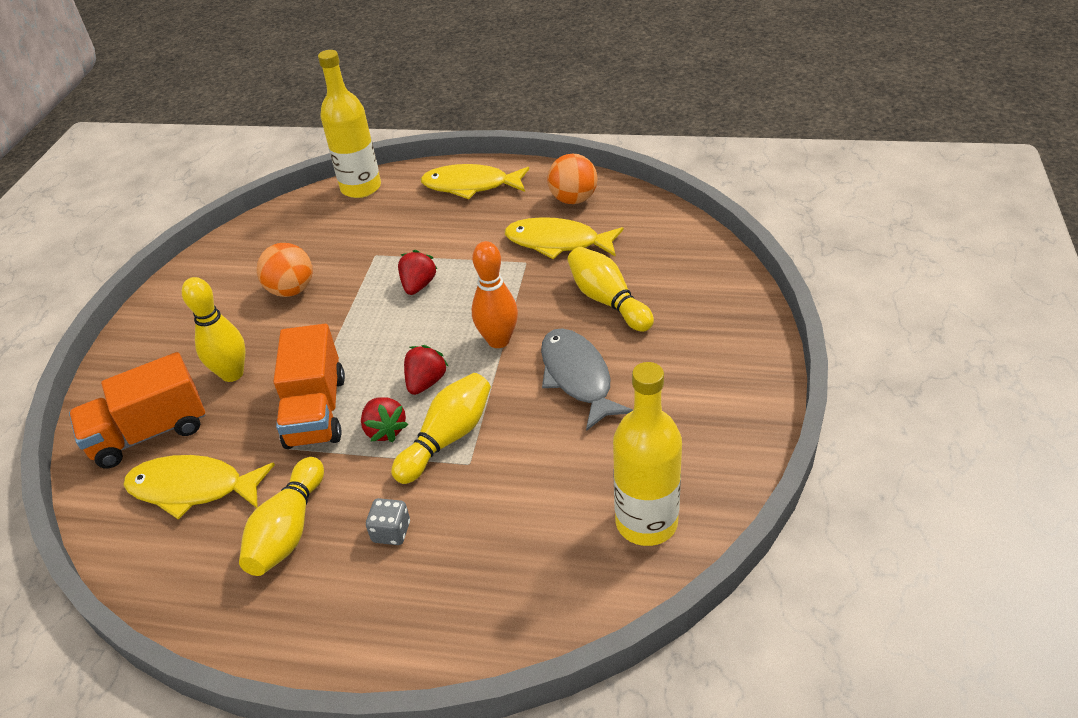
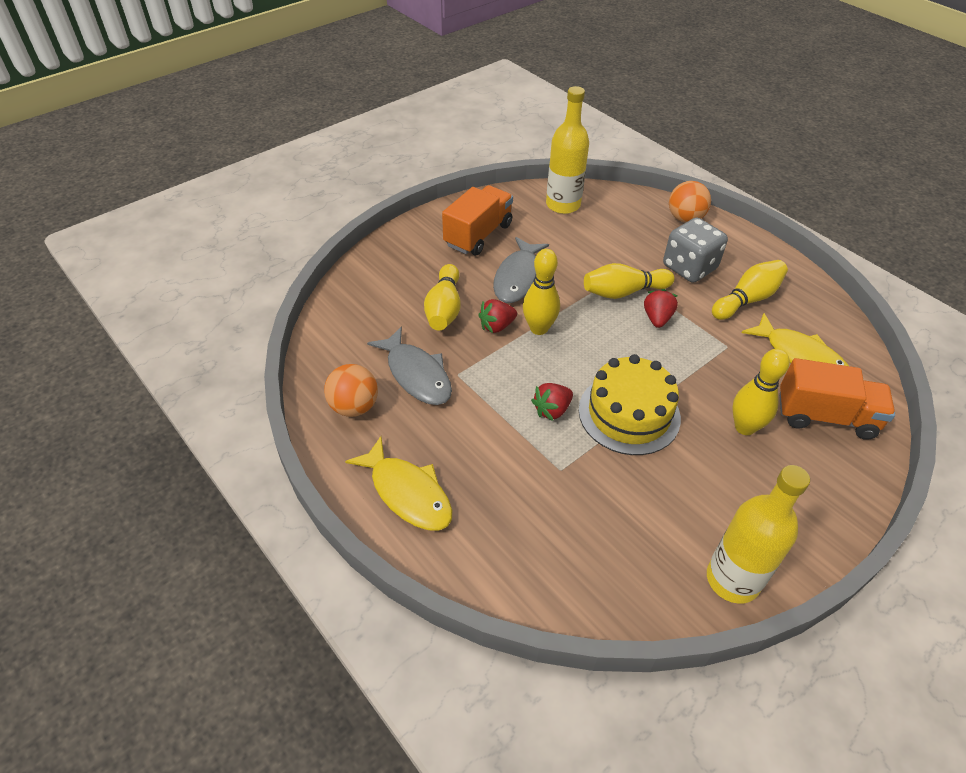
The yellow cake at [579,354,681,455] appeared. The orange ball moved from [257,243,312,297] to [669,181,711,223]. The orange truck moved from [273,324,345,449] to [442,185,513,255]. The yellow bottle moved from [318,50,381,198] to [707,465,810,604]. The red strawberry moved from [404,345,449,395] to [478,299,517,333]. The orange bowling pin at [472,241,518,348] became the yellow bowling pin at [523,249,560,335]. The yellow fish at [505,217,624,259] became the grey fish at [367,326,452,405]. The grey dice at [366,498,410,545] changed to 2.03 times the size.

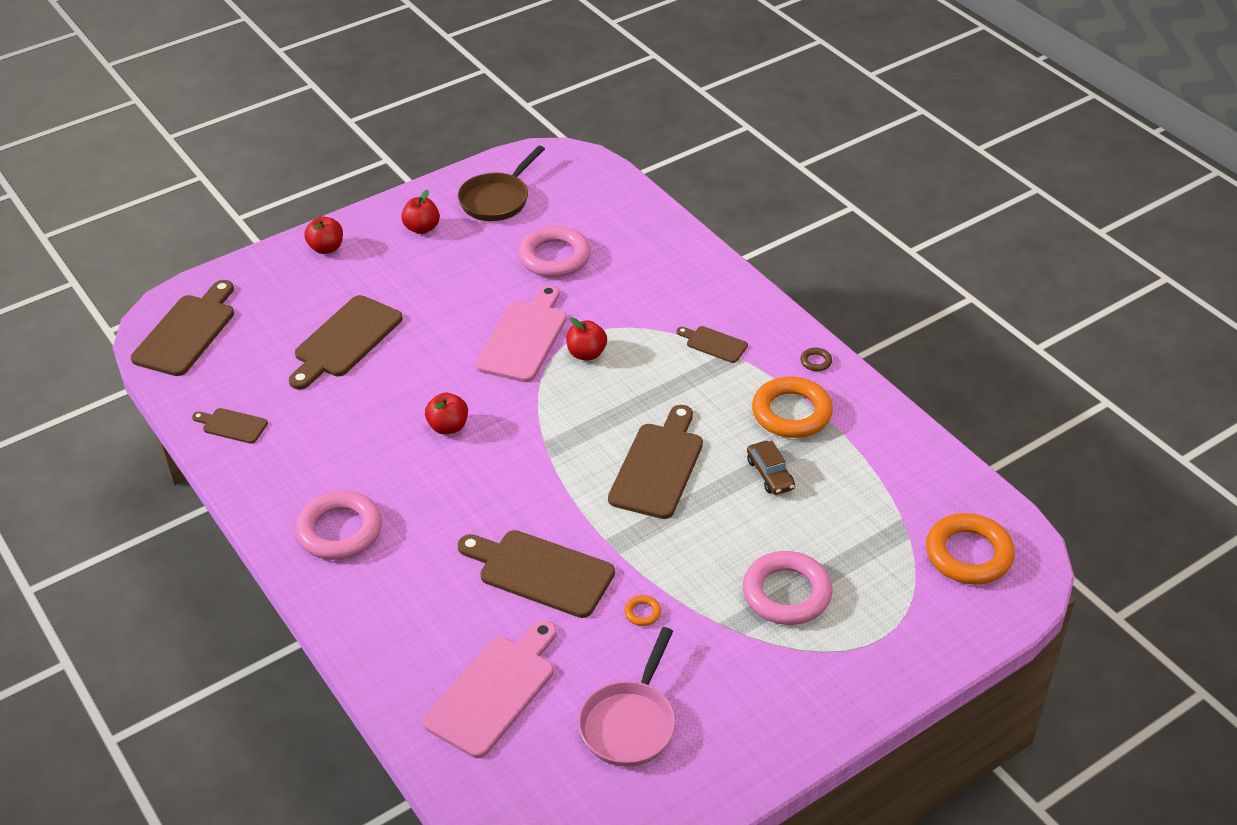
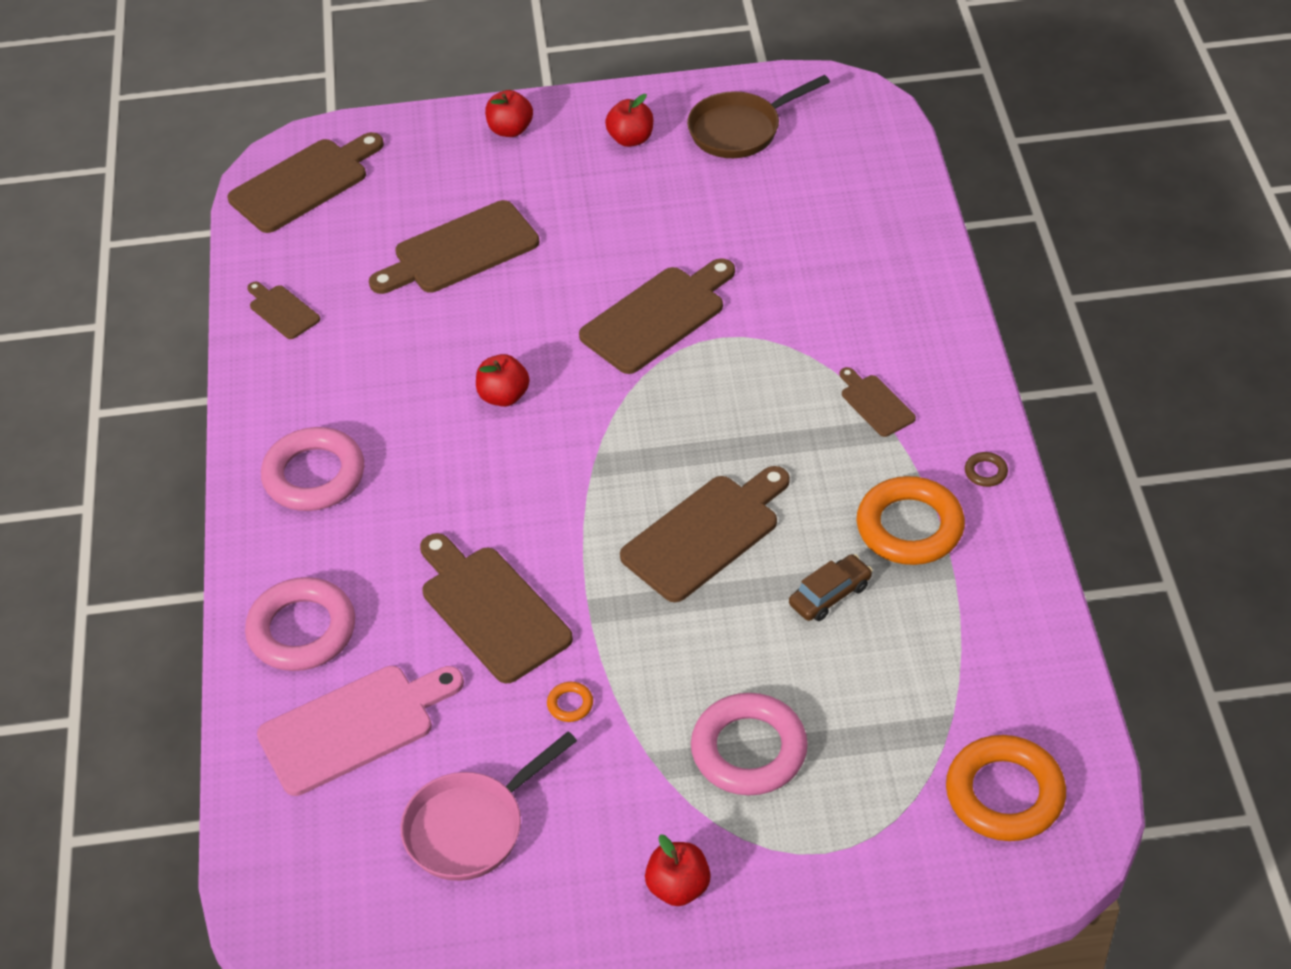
The pink ring moved from [518,226,591,277] to [245,577,355,671]. The red apple moved from [566,318,607,360] to [645,835,711,906]. The pink cutting board at [475,285,567,382] became the brown cutting board at [579,258,735,374]. The brown car at [747,441,795,495] turned 135 degrees counterclockwise.

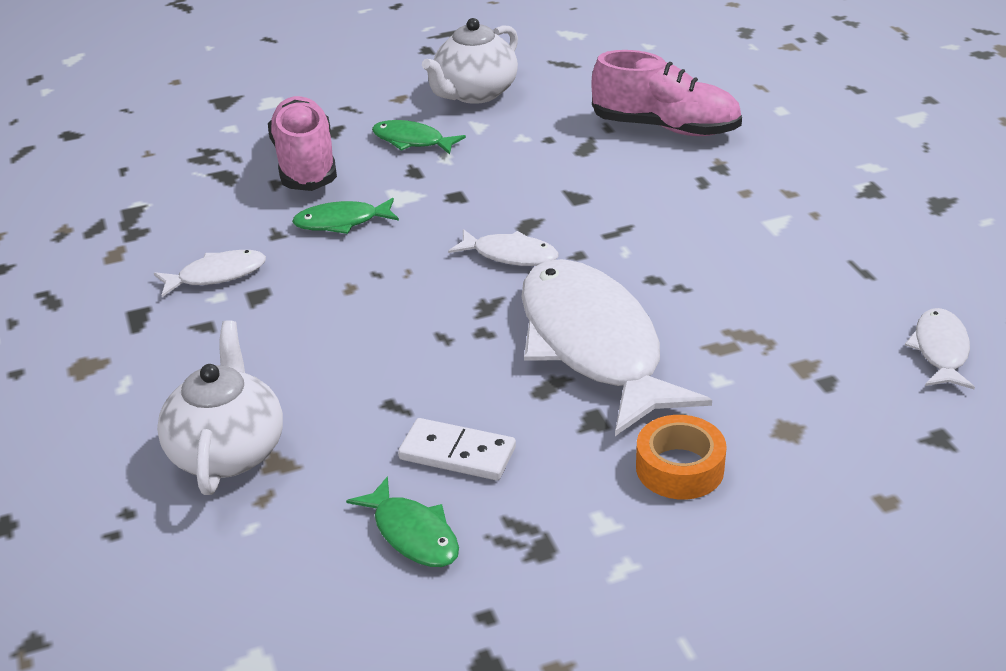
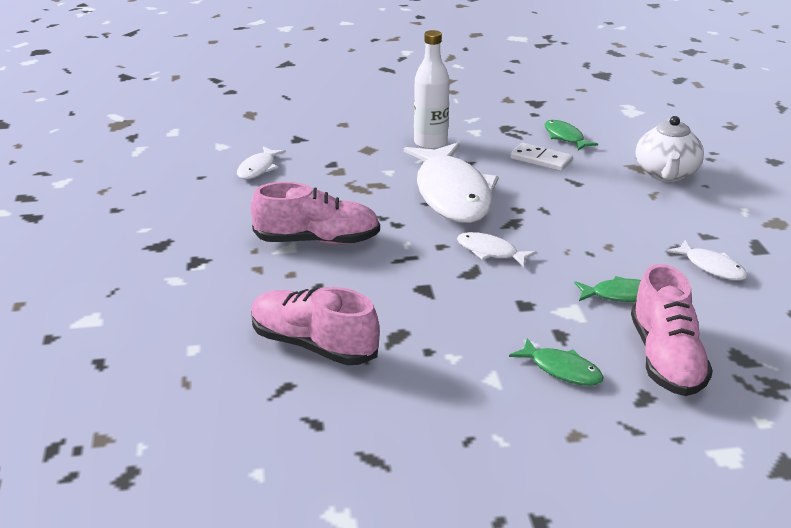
The white teapot at [422,18,518,104] disappeared. The pink shoe at [251,182,380,245] appeared. The orange tape at [636,415,727,500] was replaced by the white bottle at [414,30,450,149]. The white fish at [154,250,266,297] turned 120 degrees counterclockwise.

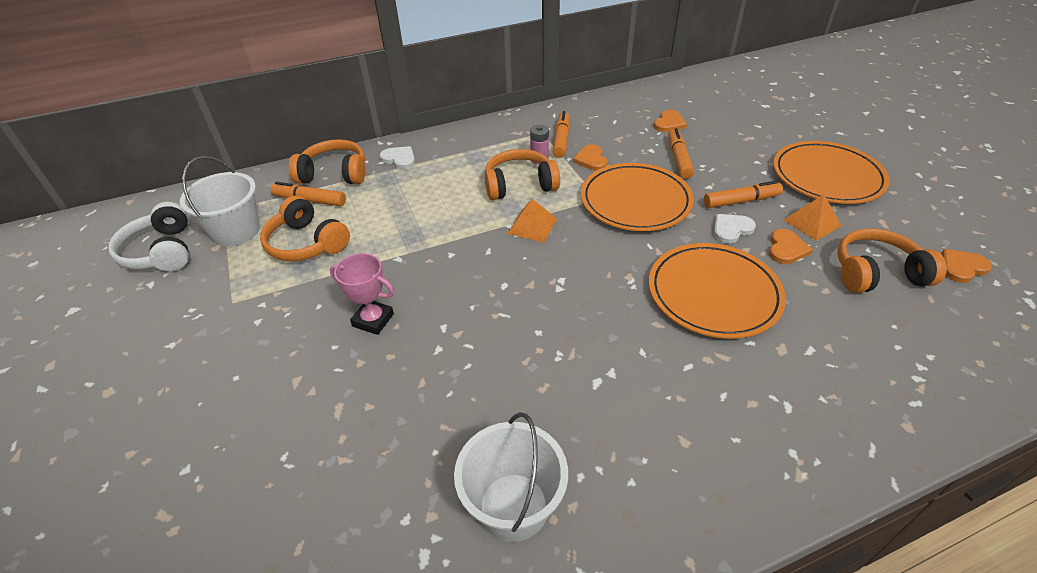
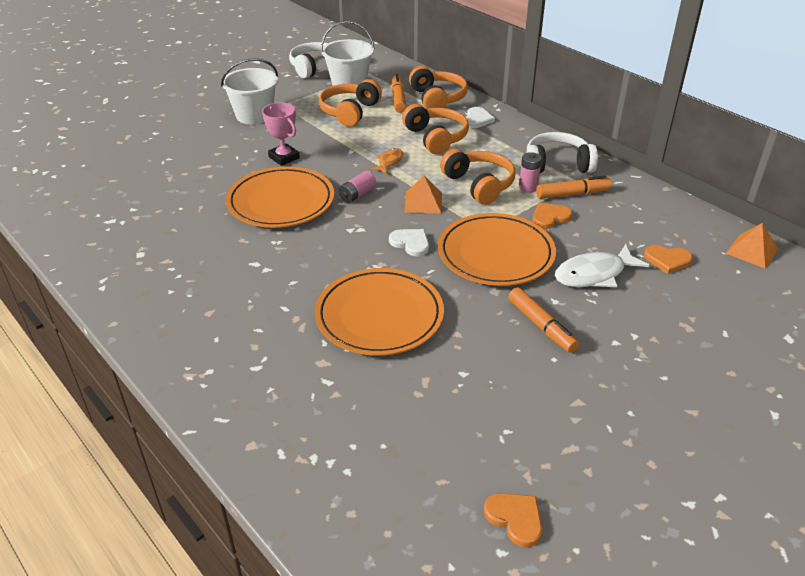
The orange heart at [769,229,812,264] disappeared. The pink battery at [338,171,376,203] appeared. The orange fish at [371,148,403,174] appeared. The white headphones at [526,132,598,173] appeared. The white bucket moved from [454,412,568,542] to [221,58,278,124]. The white heart moved from [714,214,756,243] to [389,229,429,256]. The orange plate moved from [773,141,890,204] to [226,166,334,228]. The orange pyramid moved from [783,195,842,241] to [725,223,778,269]. The orange headphones moved from [837,228,947,293] to [402,104,469,154]. The orange marker at [668,128,694,179] was replaced by the white fish at [555,244,650,287]. The pink trophy at [330,253,394,335] turned 45 degrees counterclockwise.

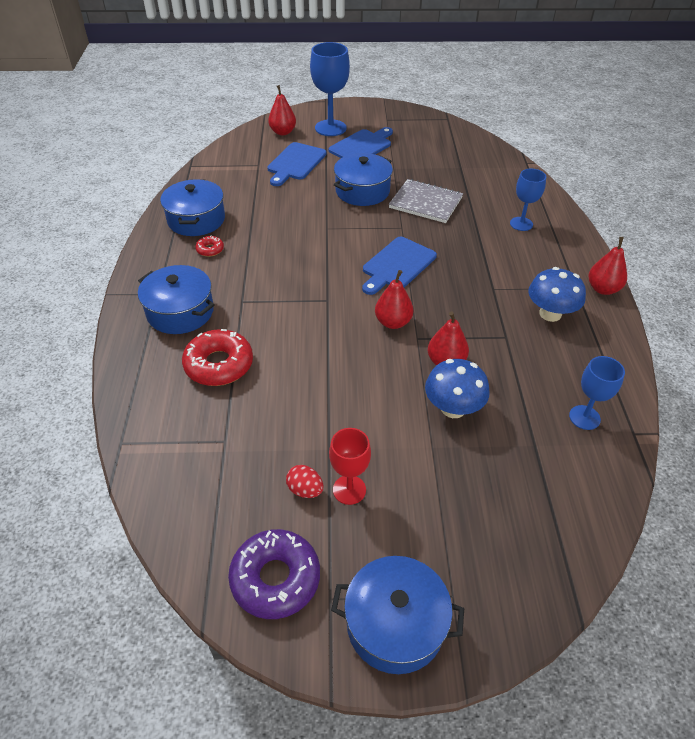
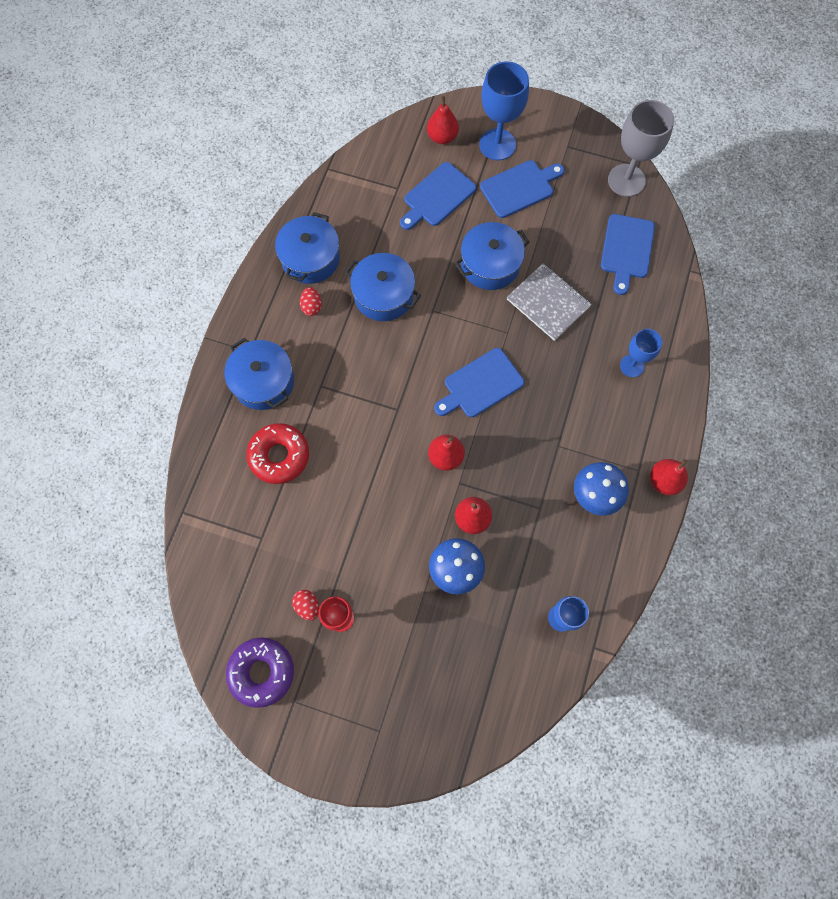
The blue cutting board at [601,214,655,295] appeared. The grey goblet at [608,100,674,197] appeared. The blue pot moved from [331,556,464,674] to [345,253,421,321]. The red donut at [195,236,224,257] was replaced by the red egg at [300,287,322,316].

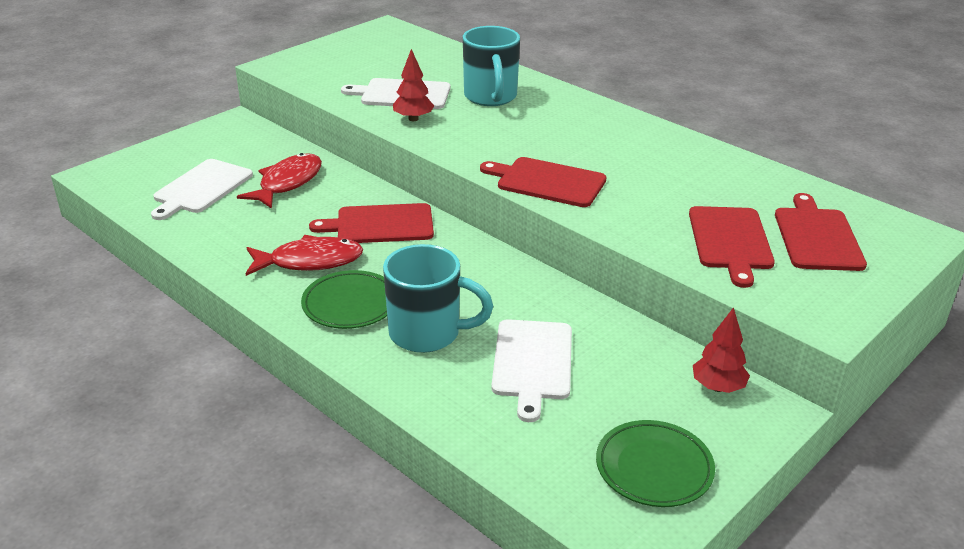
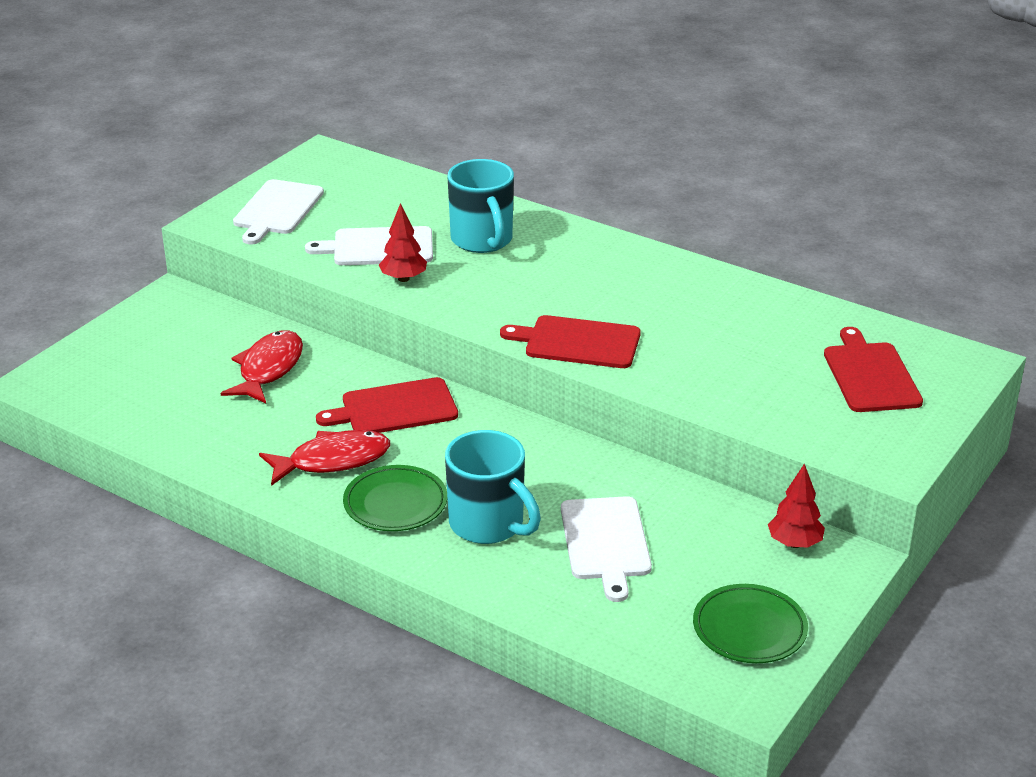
The red cutting board at [689,206,775,288] disappeared. The white cutting board moved from [151,159,253,220] to [233,179,324,244]. The turquoise mug at [383,244,493,353] turned 45 degrees clockwise.

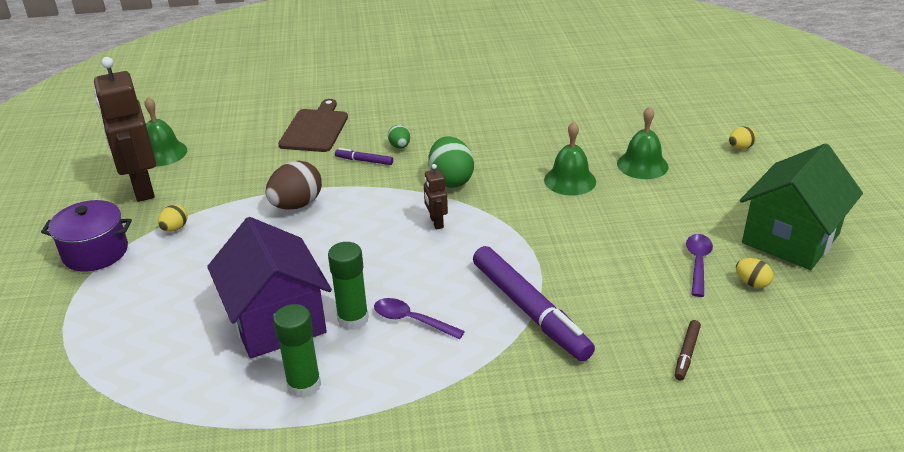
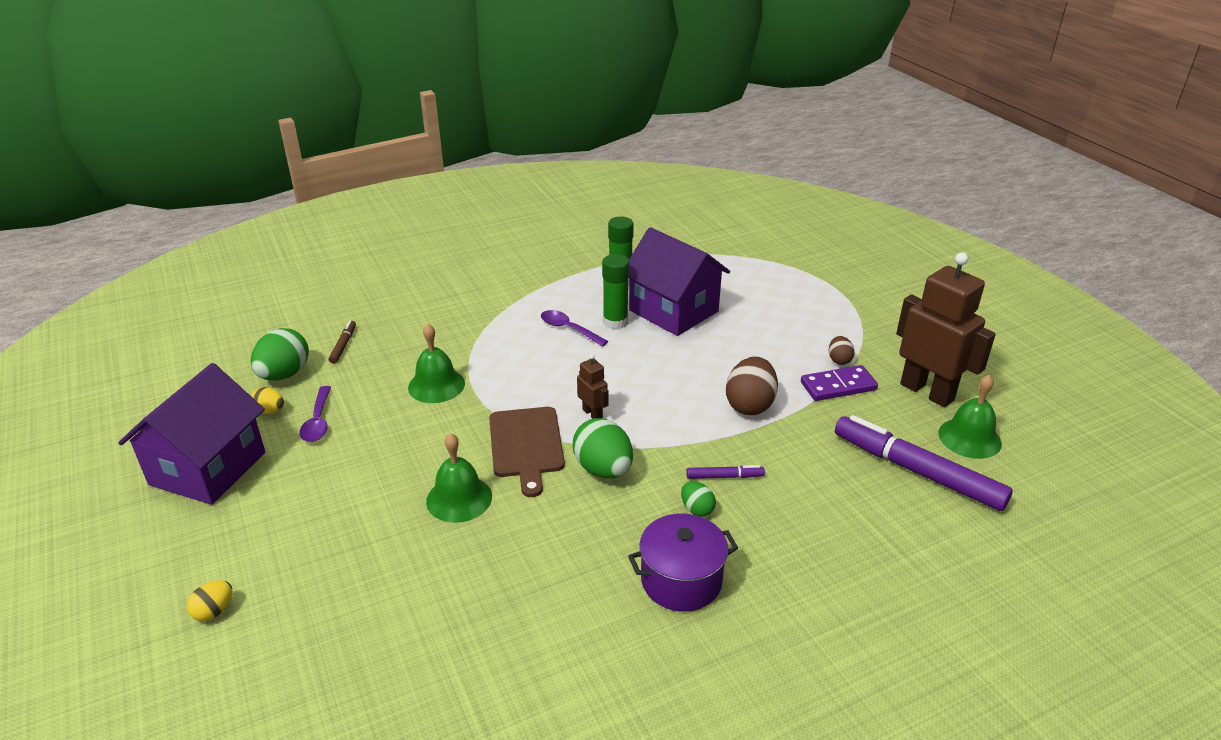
The green egg at [250,328,309,381] appeared. The purple domino at [801,365,878,401] appeared. The purple pot moved from [41,200,132,272] to [628,513,738,612]. The brown cutting board moved from [278,99,348,152] to [489,407,565,497]. The purple marker moved from [473,246,595,361] to [835,415,1013,511]. The green bell moved from [617,106,669,179] to [408,324,465,403]. The yellow egg at [158,205,188,232] became the brown egg at [829,336,855,365]. The green house at [740,143,863,270] became the purple house at [118,363,265,505]. The purple spoon at [374,298,465,340] turned 150 degrees counterclockwise.

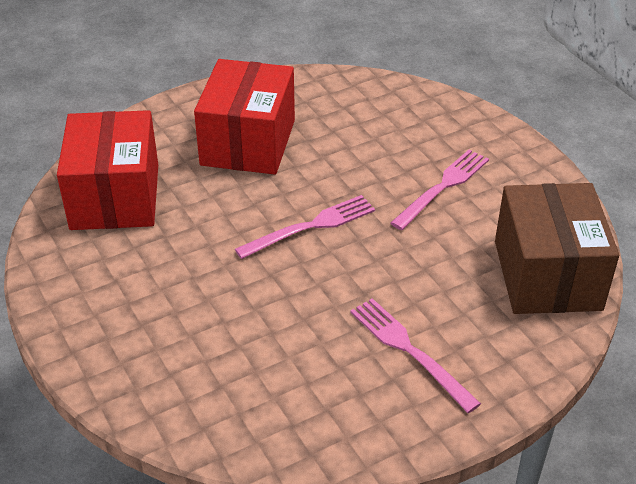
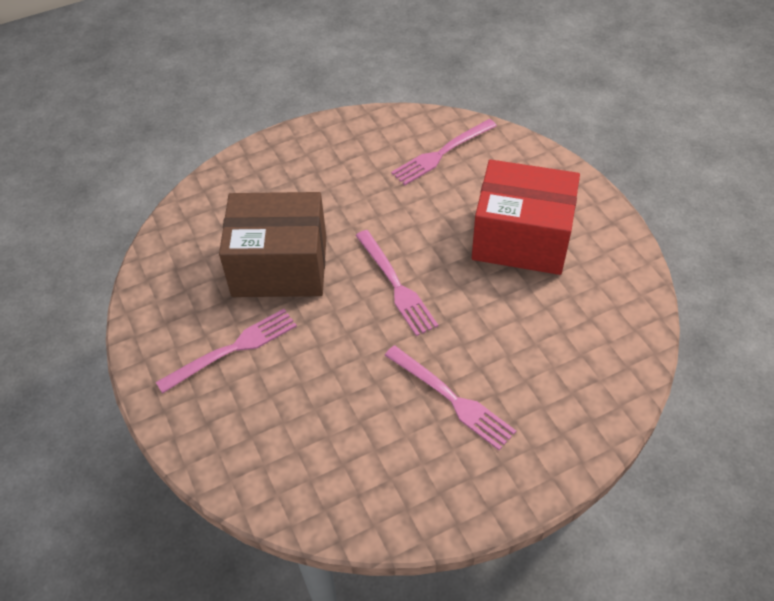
The brown box moved from [495,183,619,314] to [219,192,326,297]. The red box at [57,110,158,230] was replaced by the pink fork at [391,119,497,185].

